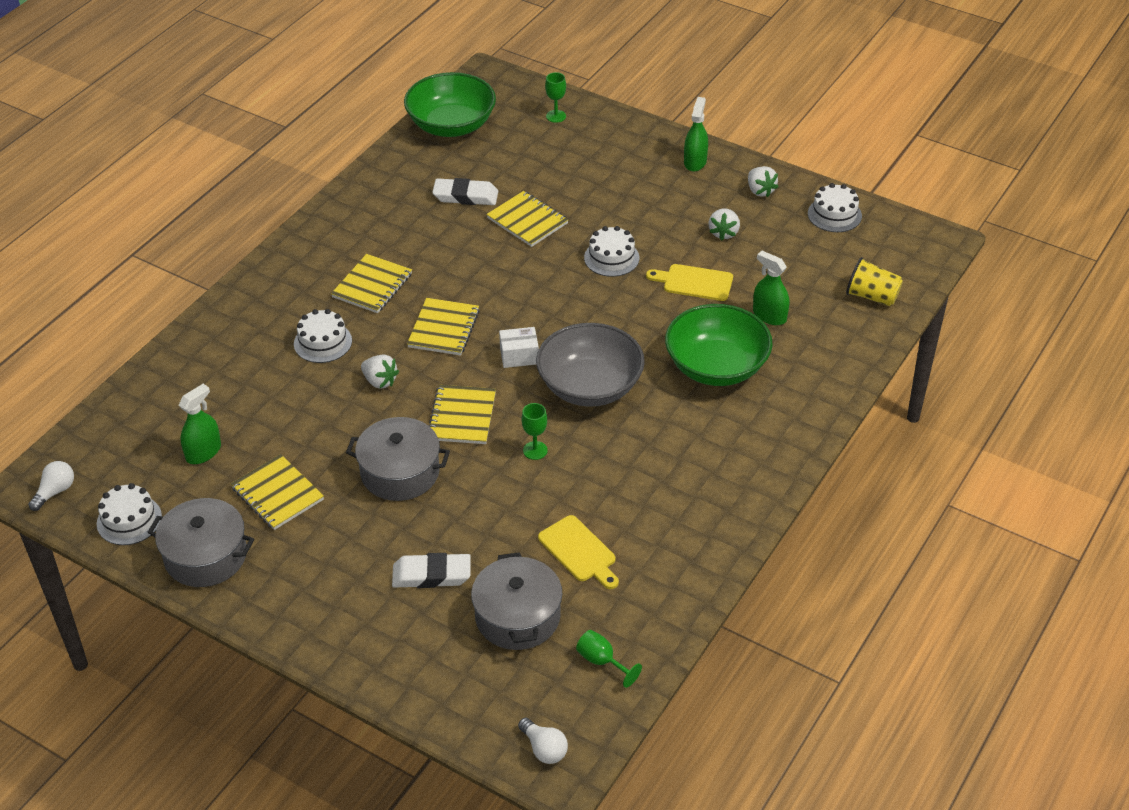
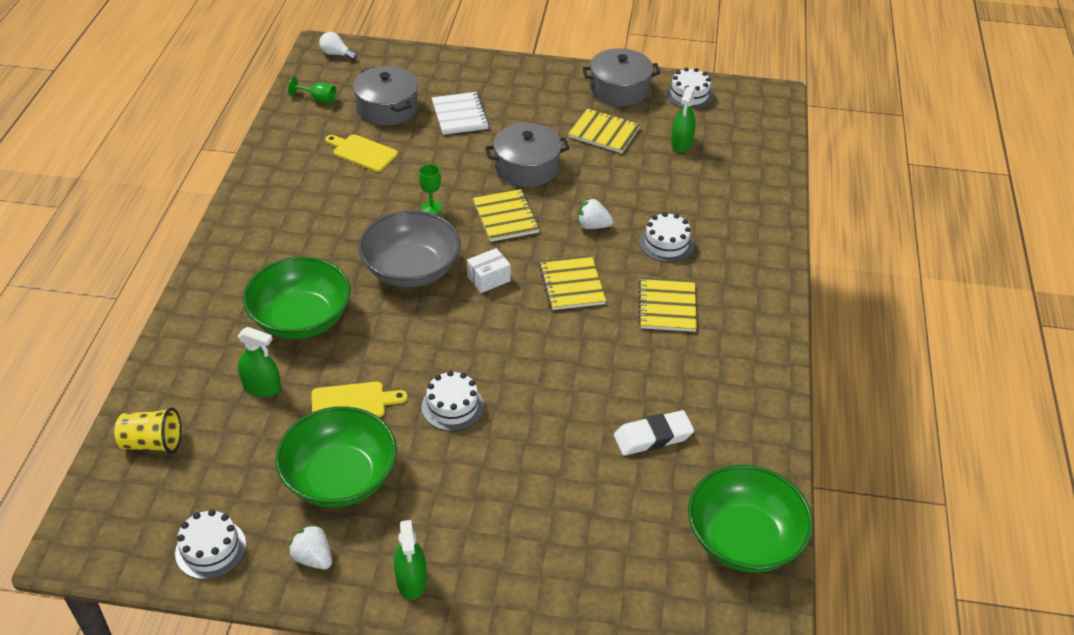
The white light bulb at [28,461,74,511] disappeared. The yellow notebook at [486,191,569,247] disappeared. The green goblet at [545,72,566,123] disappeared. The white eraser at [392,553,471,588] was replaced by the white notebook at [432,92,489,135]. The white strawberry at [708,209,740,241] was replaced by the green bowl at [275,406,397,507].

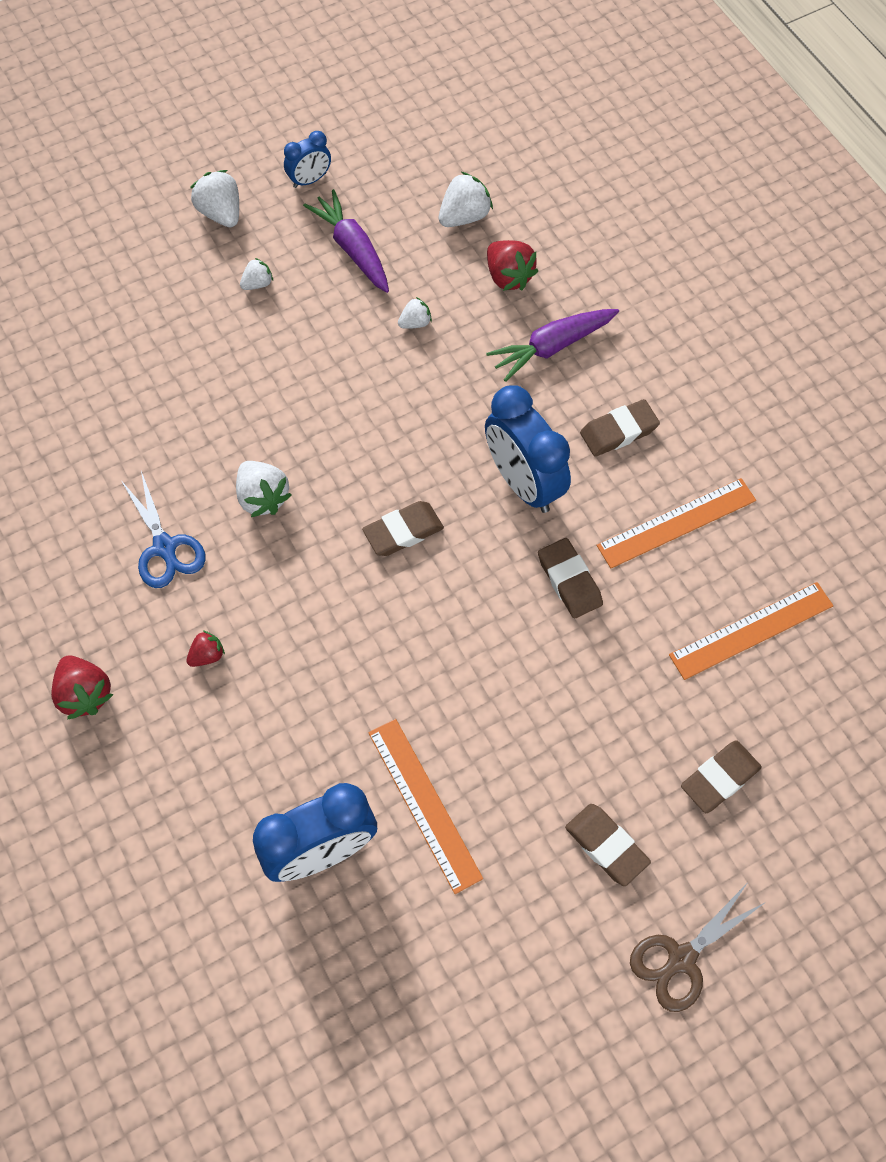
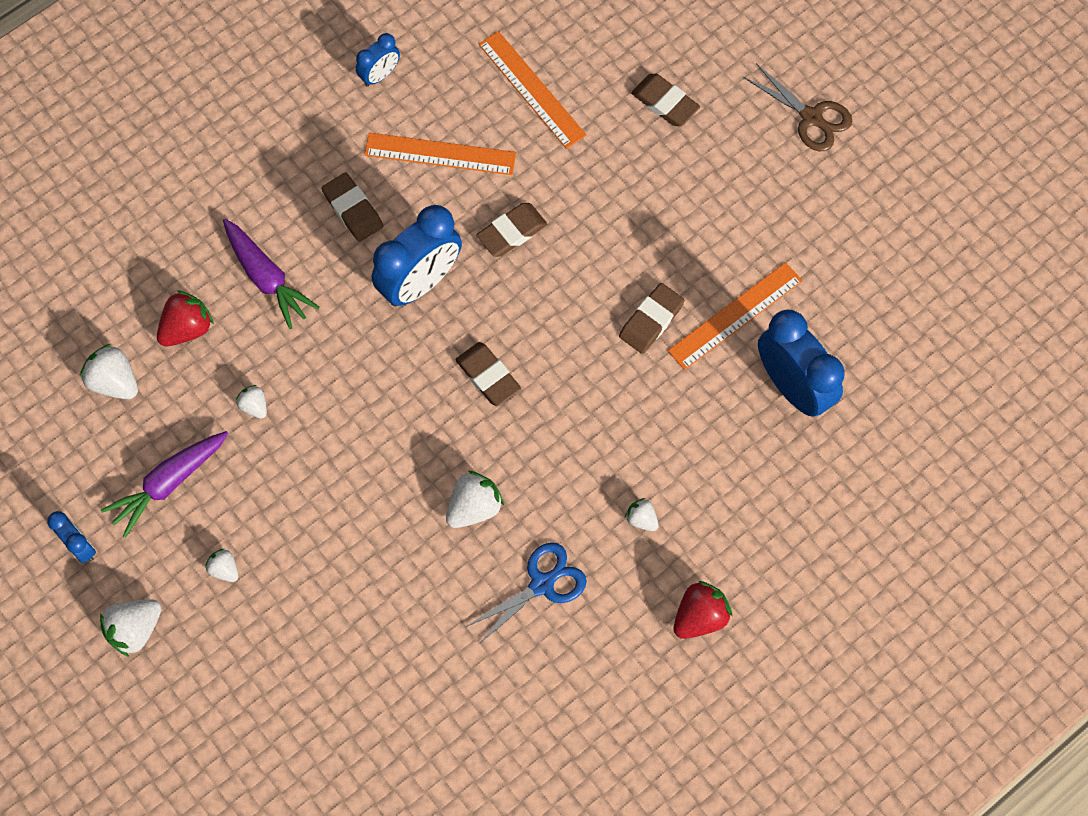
The blue clock at [356,33,400,87] appeared. The brown eraser moved from [565,804,651,886] to [619,283,685,354]. The red strawberry at [186,631,225,667] became the white strawberry at [625,498,659,531]. The orange ruler at [596,478,756,568] turned 45 degrees counterclockwise.

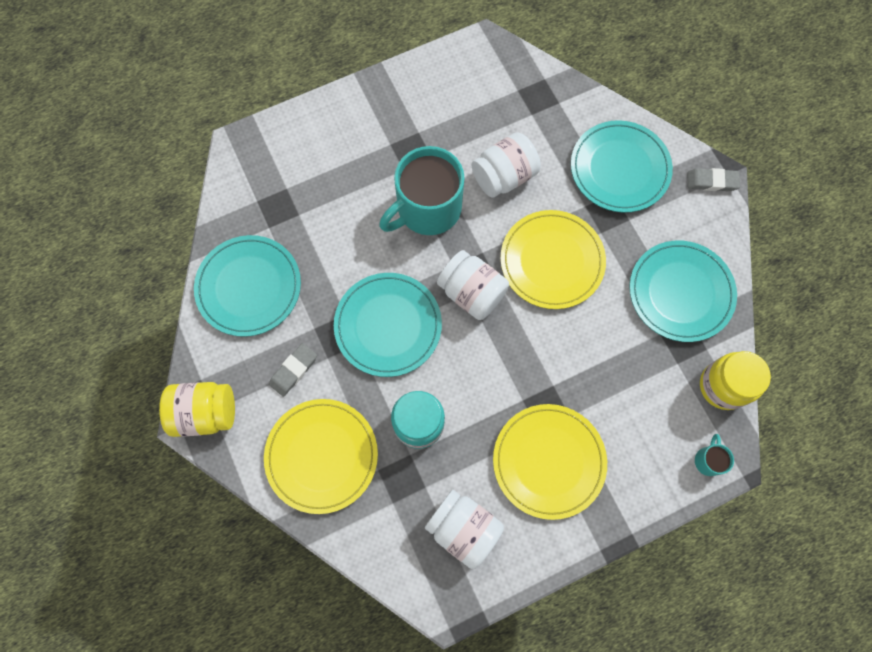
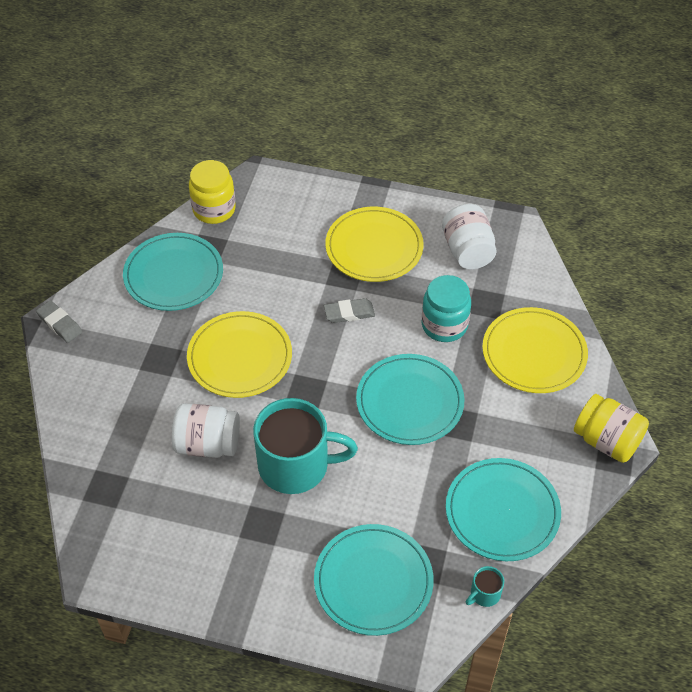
The white jar at [437,250,509,320] disappeared. The grey eraser moved from [269,343,317,397] to [324,298,375,323]. The turquoise plate moved from [571,120,673,213] to [314,524,434,636]. The turquoise mug moved from [695,434,734,476] to [466,566,504,607].

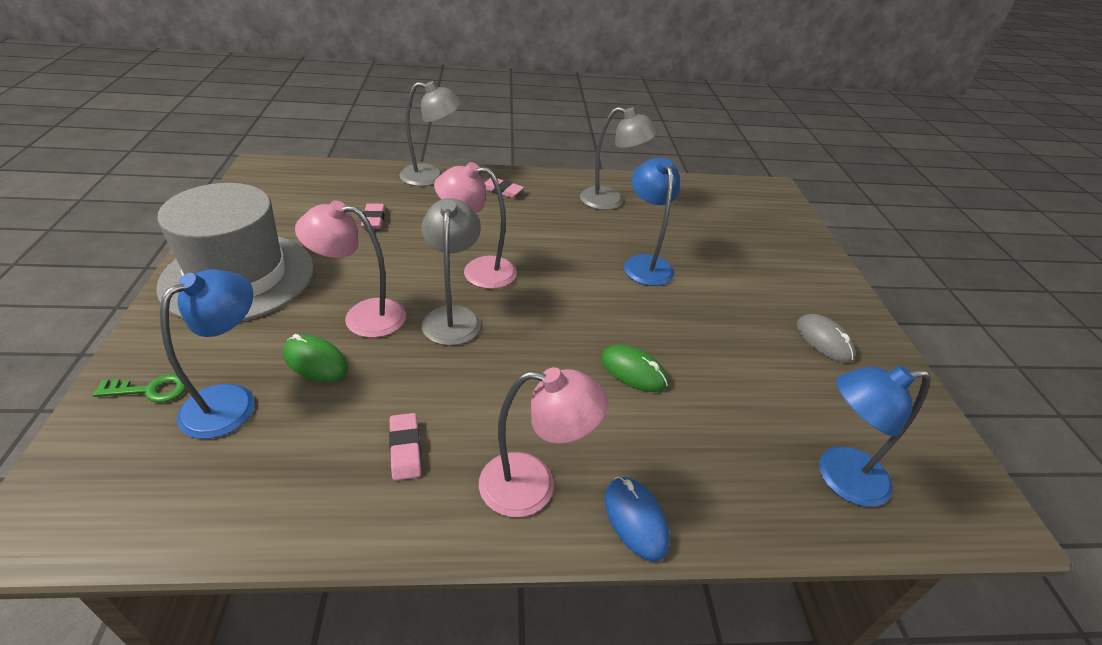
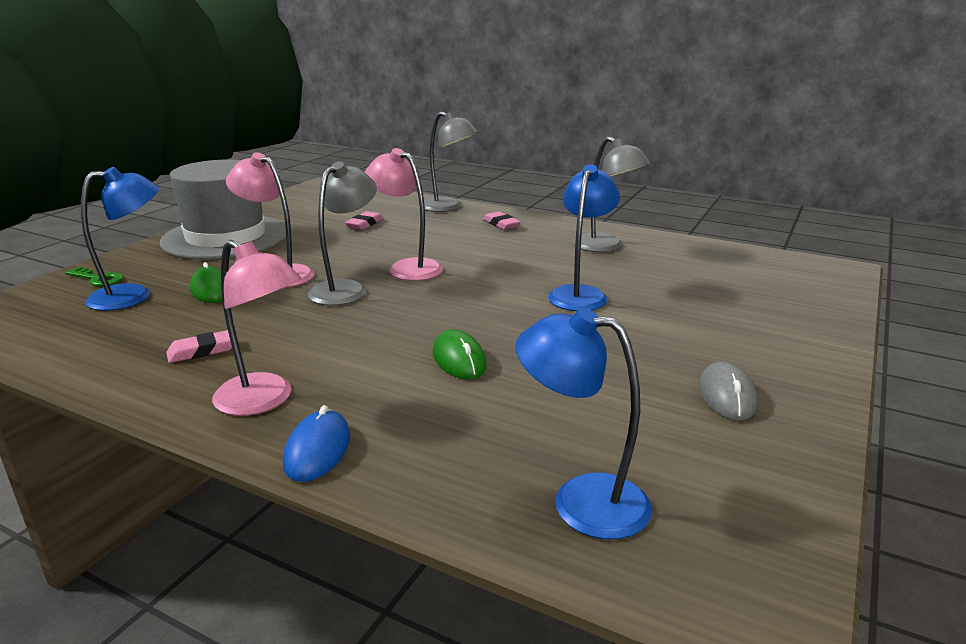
The pink eraser at [389,413,421,481] turned 45 degrees clockwise.

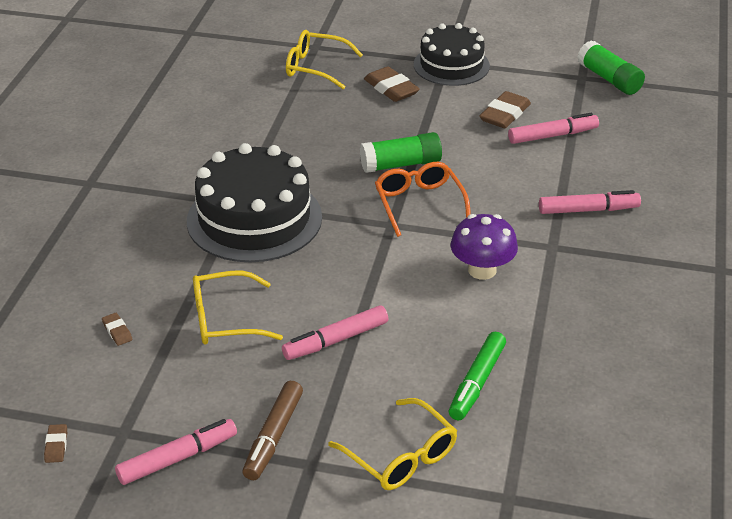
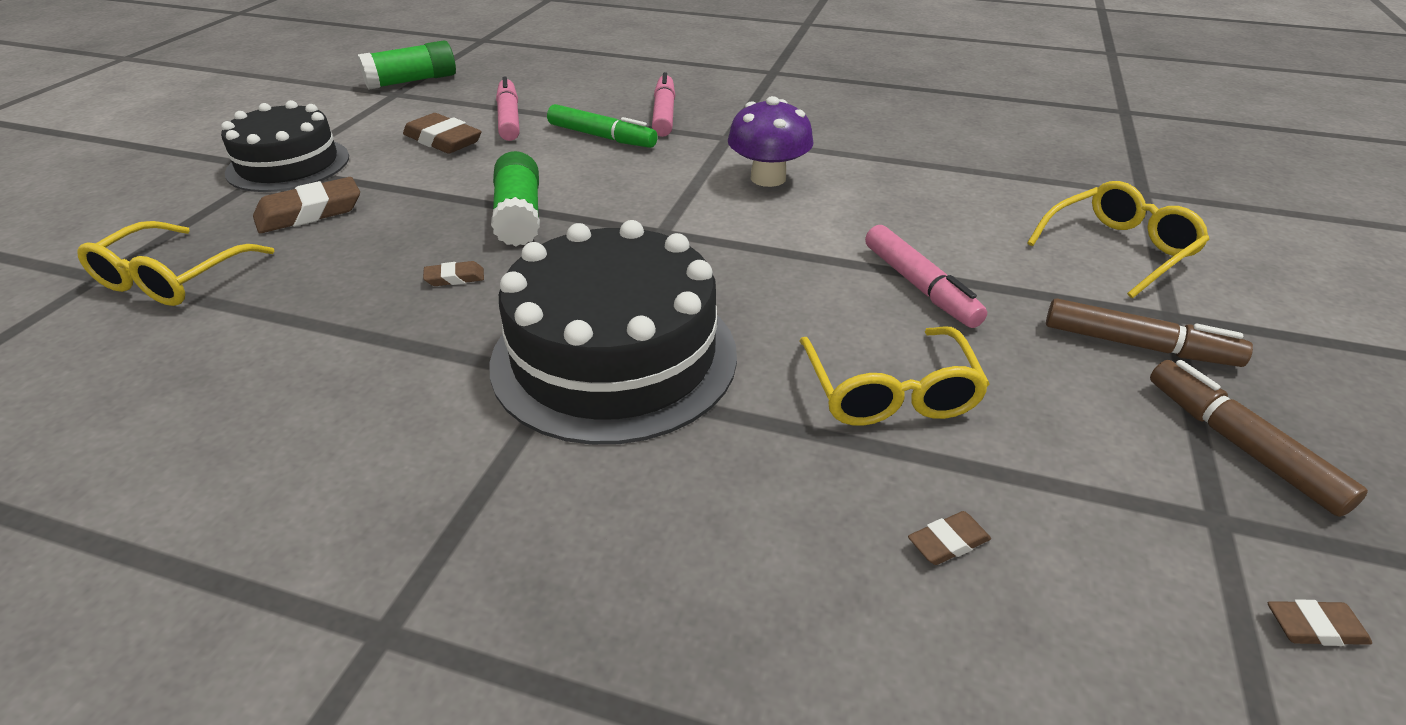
The orange glasses at [375,162,471,237] disappeared. The brown eraser at [423,261,484,286] appeared. The green marker moved from [449,332,506,420] to [547,104,658,148]. The pink marker at [115,419,237,485] became the brown marker at [1150,360,1368,517].

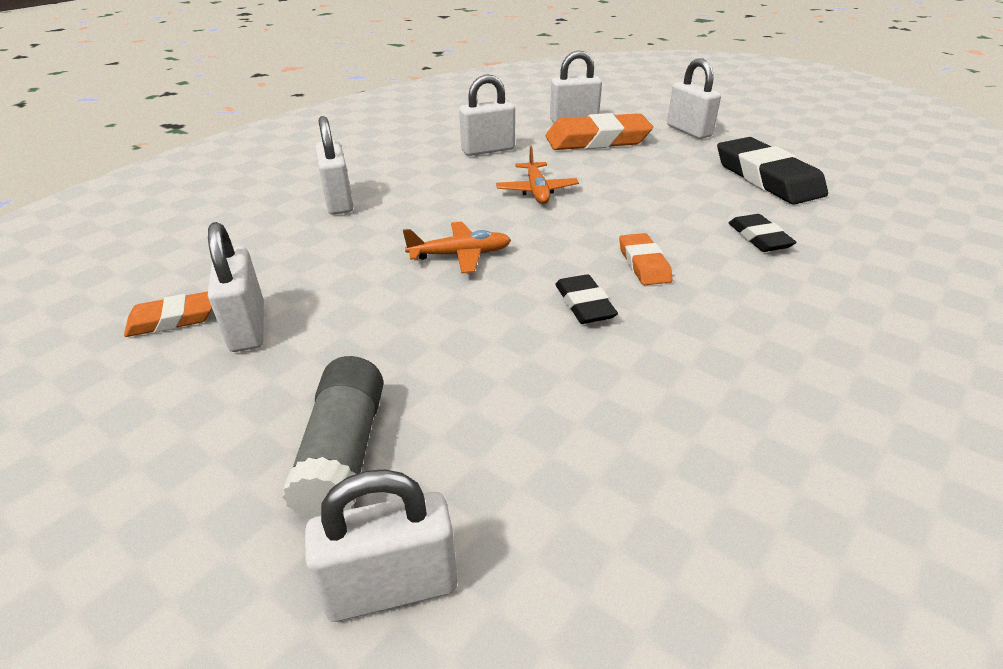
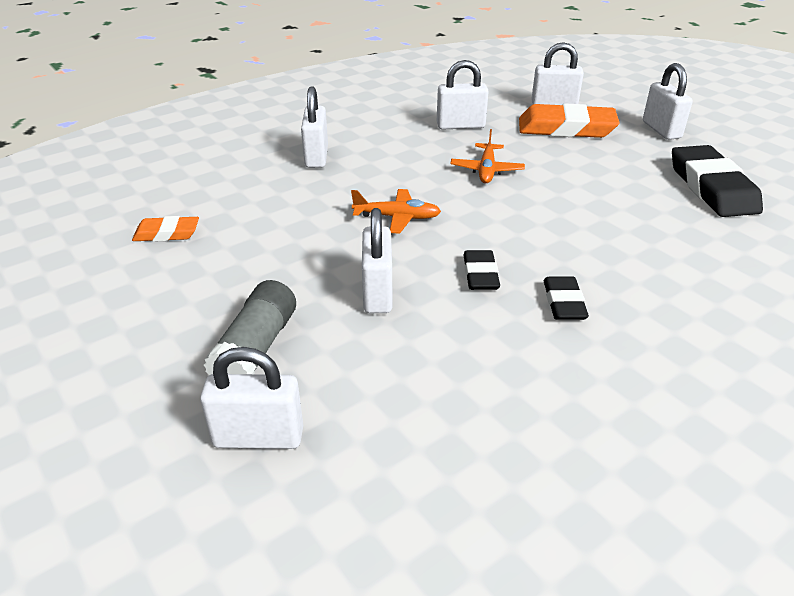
The orange eraser at [619,233,673,285] disappeared. The white padlock moved from [208,222,264,352] to [362,208,392,313]. The black eraser moved from [729,214,797,252] to [544,277,589,320].

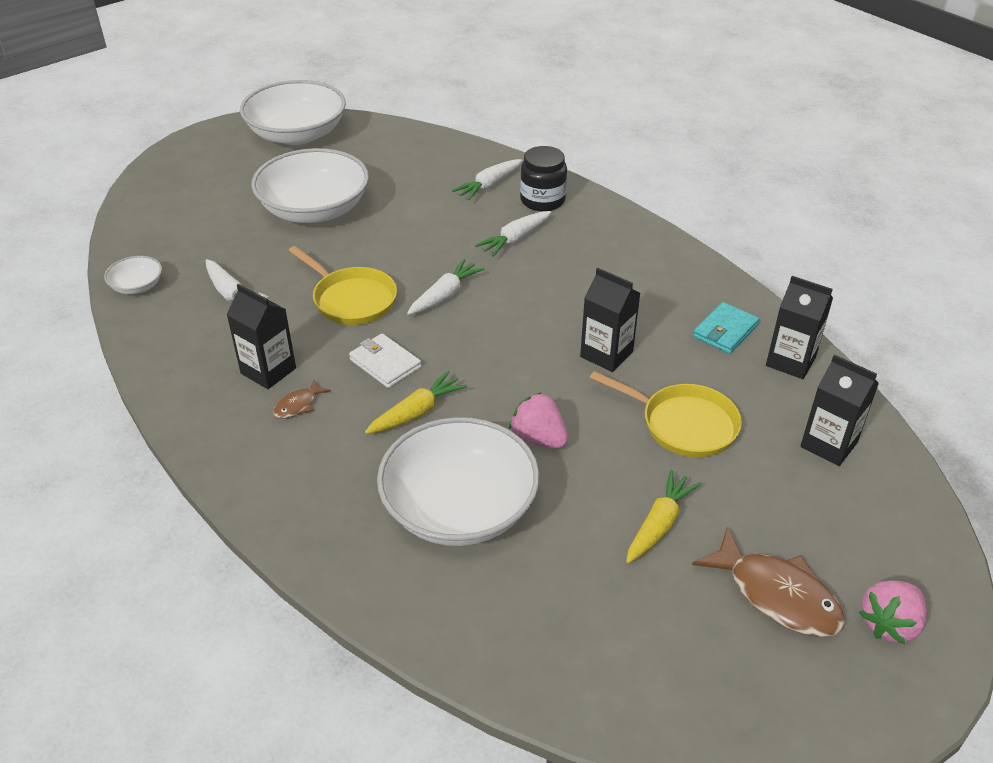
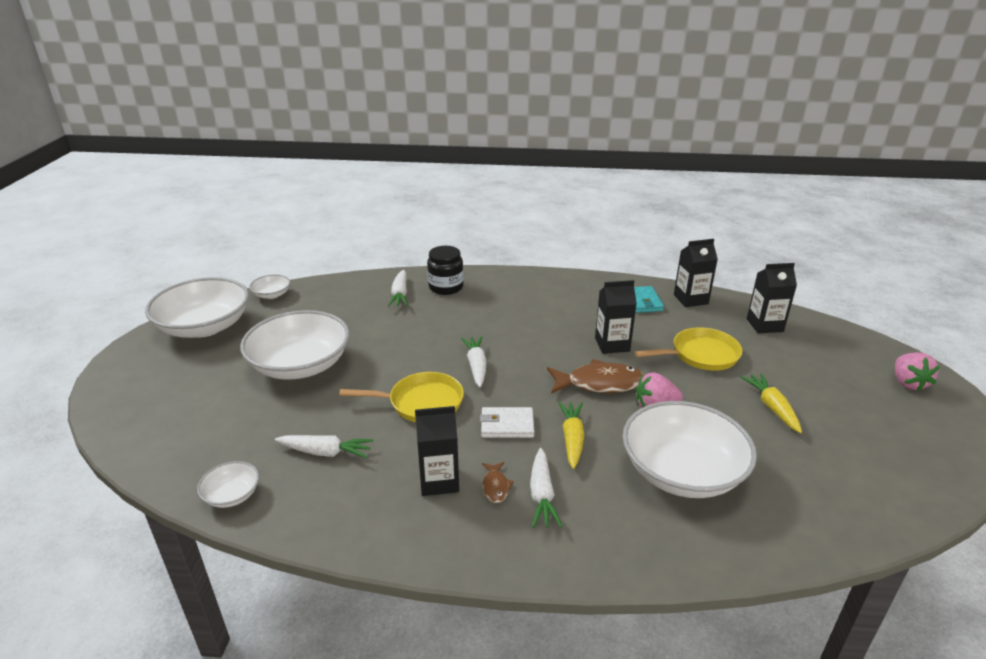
The white bowl at [249,275,290,299] appeared. The white carrot moved from [475,211,552,257] to [530,448,563,528]. The brown fish moved from [692,527,846,637] to [547,359,643,394].

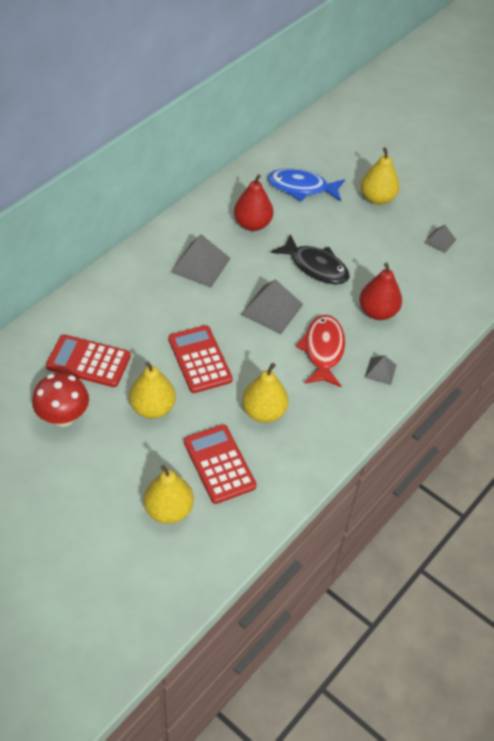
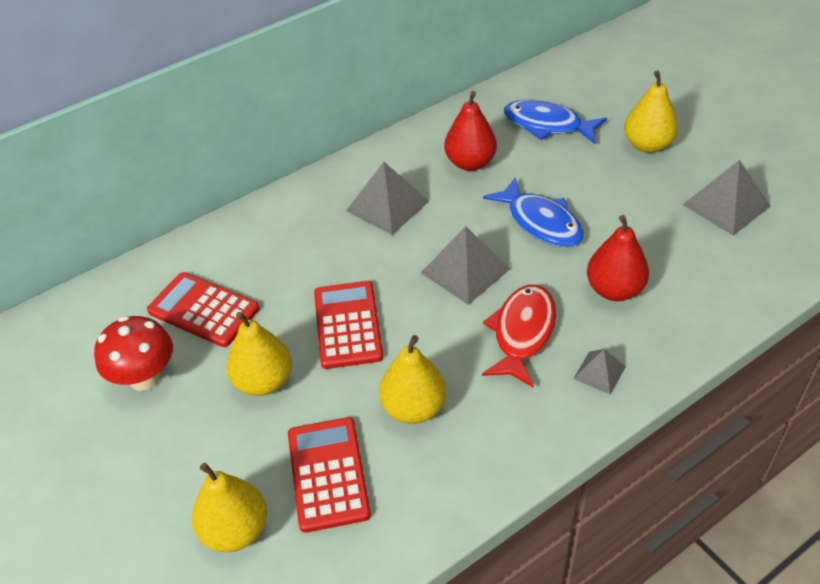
The black fish at [271,234,350,285] became the blue fish at [483,178,584,247]. The grey pyramid at [424,225,456,253] changed to 1.80 times the size.

